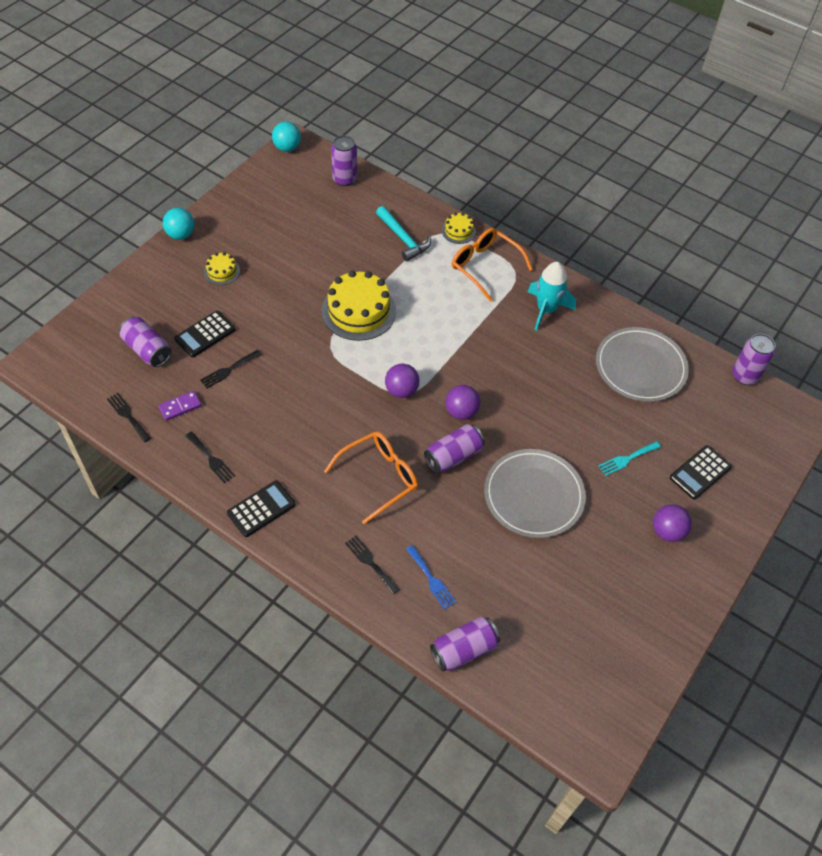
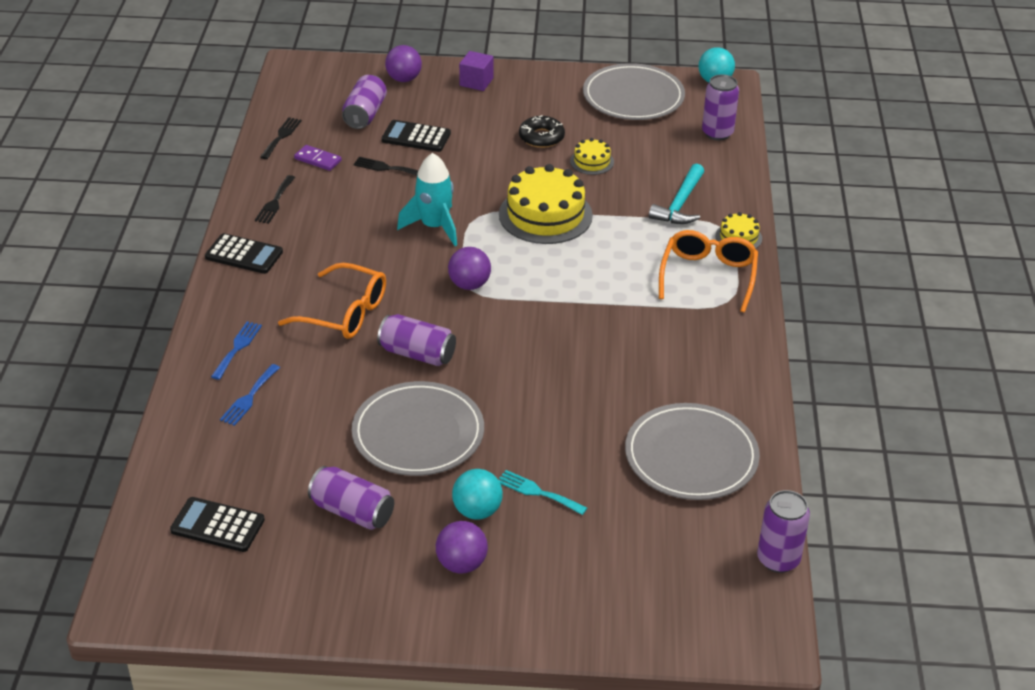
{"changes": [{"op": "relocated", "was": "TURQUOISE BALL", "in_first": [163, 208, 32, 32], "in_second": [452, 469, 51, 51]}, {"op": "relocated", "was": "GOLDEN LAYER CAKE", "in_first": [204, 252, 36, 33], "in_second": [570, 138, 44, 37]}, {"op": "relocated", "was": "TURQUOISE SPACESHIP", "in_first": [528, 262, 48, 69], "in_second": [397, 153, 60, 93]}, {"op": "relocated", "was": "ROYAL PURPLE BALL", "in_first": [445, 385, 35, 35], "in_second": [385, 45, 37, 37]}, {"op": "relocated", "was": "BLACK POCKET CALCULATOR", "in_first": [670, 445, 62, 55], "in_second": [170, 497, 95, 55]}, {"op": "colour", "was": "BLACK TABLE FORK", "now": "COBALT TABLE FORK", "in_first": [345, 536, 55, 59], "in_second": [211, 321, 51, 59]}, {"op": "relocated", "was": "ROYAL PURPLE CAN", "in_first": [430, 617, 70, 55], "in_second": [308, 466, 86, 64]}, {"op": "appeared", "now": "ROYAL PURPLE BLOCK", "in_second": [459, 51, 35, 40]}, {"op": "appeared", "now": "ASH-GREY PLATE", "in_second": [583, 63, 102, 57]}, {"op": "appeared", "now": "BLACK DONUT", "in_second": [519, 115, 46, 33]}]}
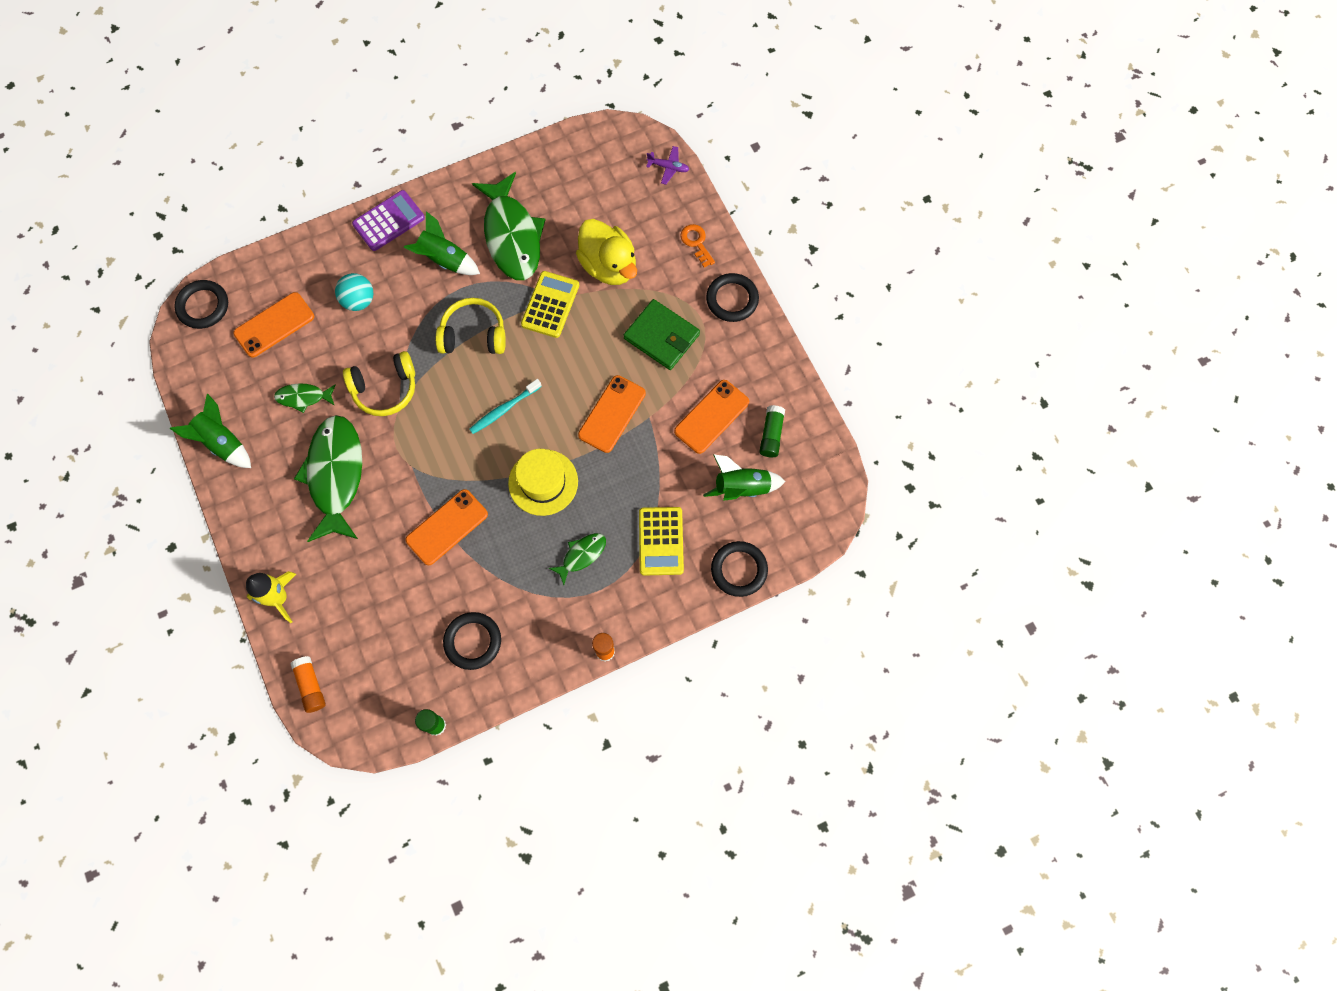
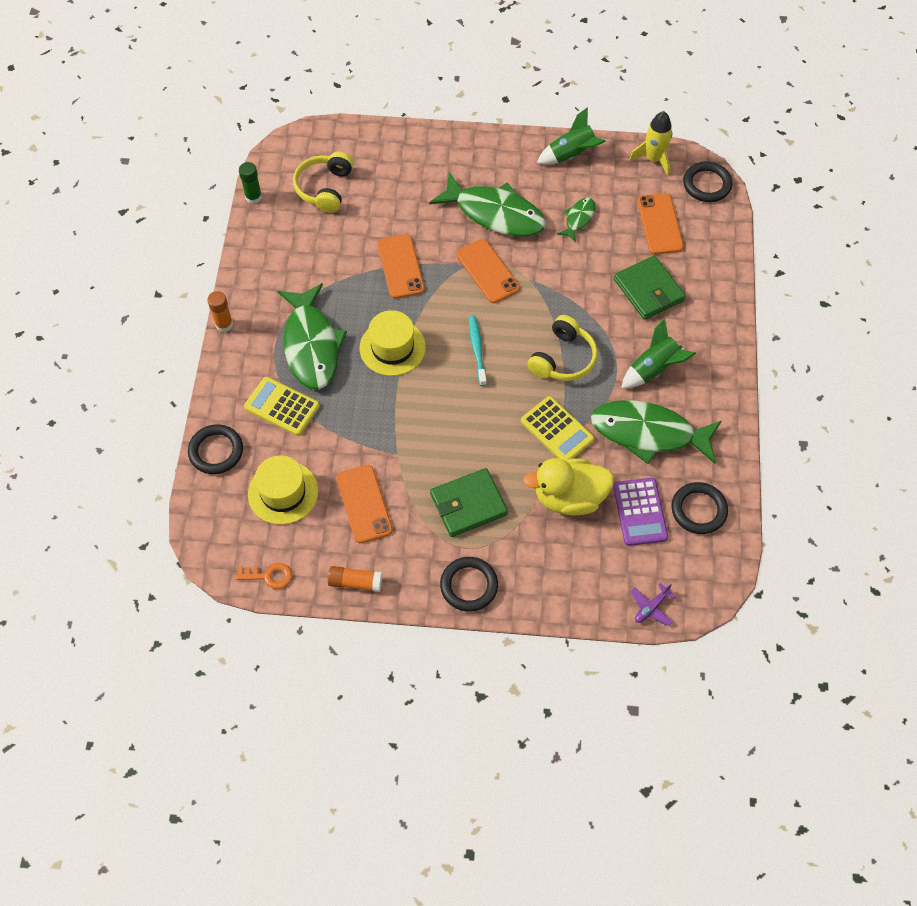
{"changes": [{"op": "relocated", "was": "ROYAL PURPLE POCKET CALCULATOR", "in_first": [352, 190, 73, 61], "in_second": [613, 478, 55, 68]}, {"op": "relocated", "was": "ORANGE-COLOURED LATCHKEY", "in_first": [680, 224, 35, 44], "in_second": [236, 563, 56, 26]}, {"op": "exchanged", "was": "TURQUOISE BALL", "now": "LEAF-GREEN BILLFOLD", "in_first": [335, 273, 38, 38], "in_second": [614, 256, 71, 64]}, {"op": "relocated", "was": "GOLDEN HEADSET", "in_first": [343, 351, 72, 65], "in_second": [293, 152, 60, 61]}, {"op": "relocated", "was": "ORANGE-COLOURED PHONE", "in_first": [578, 375, 68, 78], "in_second": [456, 239, 64, 64]}, {"op": "missing", "was": "LEAF-GREEN GLUE", "in_first": [759, 405, 26, 52]}, {"op": "exchanged", "was": "LEAF-GREEN SPACESHIP", "now": "GOLDEN TALL HAT", "in_first": [703, 454, 83, 47], "in_second": [248, 456, 70, 69]}, {"op": "size", "was": "LEAF-GREEN FISH FIGURE", "in_first": [549, 533, 57, 52], "in_second": [277, 283, 70, 107], "ratio": 2.11}, {"op": "relocated", "was": "GOLDEN SPACESHIP", "in_first": [246, 571, 50, 52], "in_second": [629, 111, 43, 65]}, {"op": "relocated", "was": "BLACK HOOP", "in_first": [443, 612, 58, 58], "in_second": [671, 482, 57, 52]}, {"op": "relocated", "was": "ORANGE-COLOURED GLUE", "in_first": [291, 656, 35, 57], "in_second": [328, 566, 55, 26]}]}
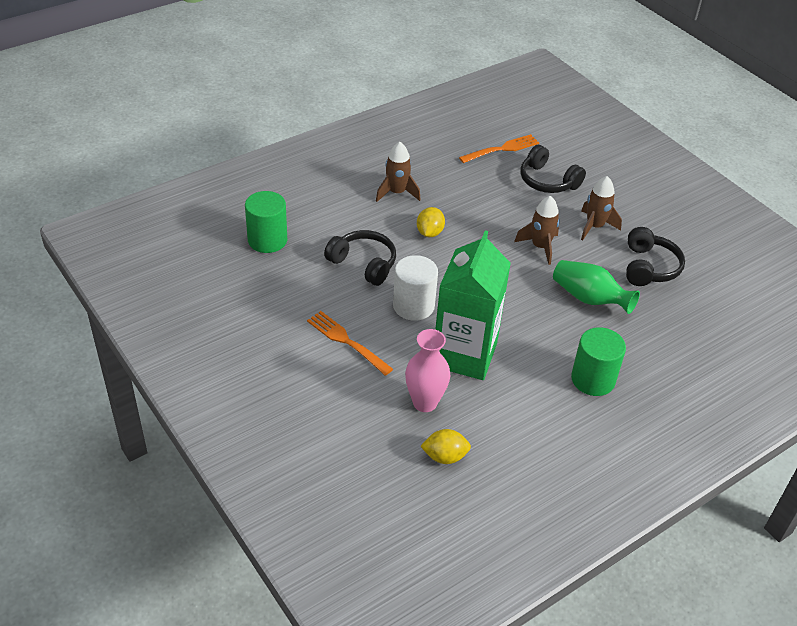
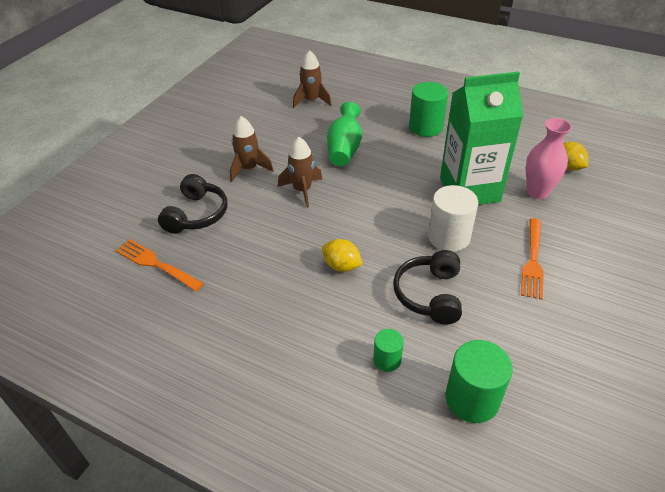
{"changes": [{"op": "relocated", "was": "BROWN SPACESHIP", "in_first": [376, 142, 45, 60], "in_second": [293, 50, 39, 58]}, {"op": "spun", "was": "GOLDEN CITRUS FRUIT", "in_first": [417, 207, 28, 30], "in_second": [322, 239, 41, 33], "clockwise": 45}, {"op": "missing", "was": "BLACK HEADSET", "in_first": [626, 227, 59, 59]}, {"op": "appeared", "now": "LEAF-GREEN CYLINDER SHAPE", "in_second": [373, 329, 31, 43]}]}
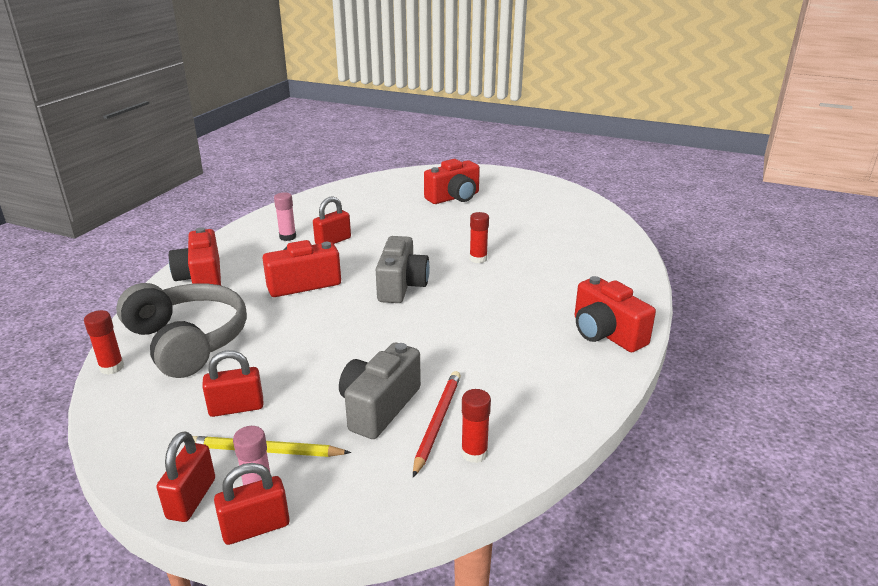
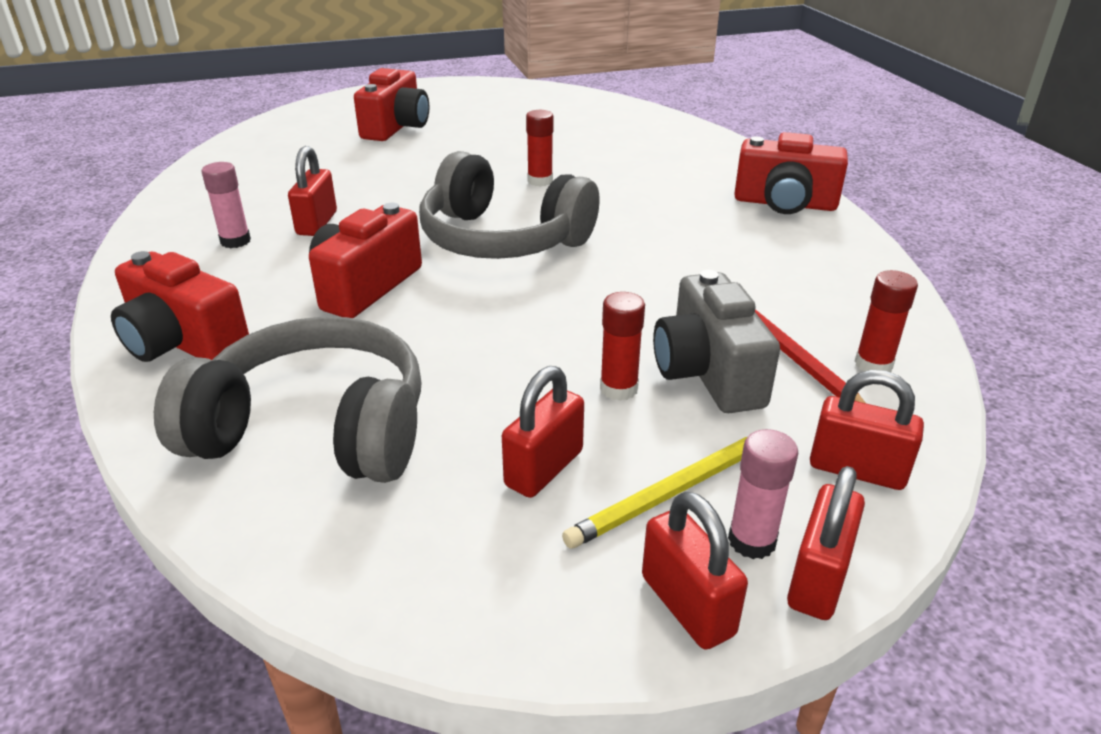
{"changes": [{"op": "exchanged", "was": "ASH-GREY CAMERA", "now": "ASH-GREY HEADSET", "in_first": [376, 236, 54, 67], "in_second": [419, 151, 181, 108]}, {"op": "relocated", "was": "RED GLUE", "in_first": [84, 310, 40, 65], "in_second": [600, 292, 45, 109]}, {"op": "appeared", "now": "RED SMALL LOCK", "in_second": [810, 370, 114, 120]}]}
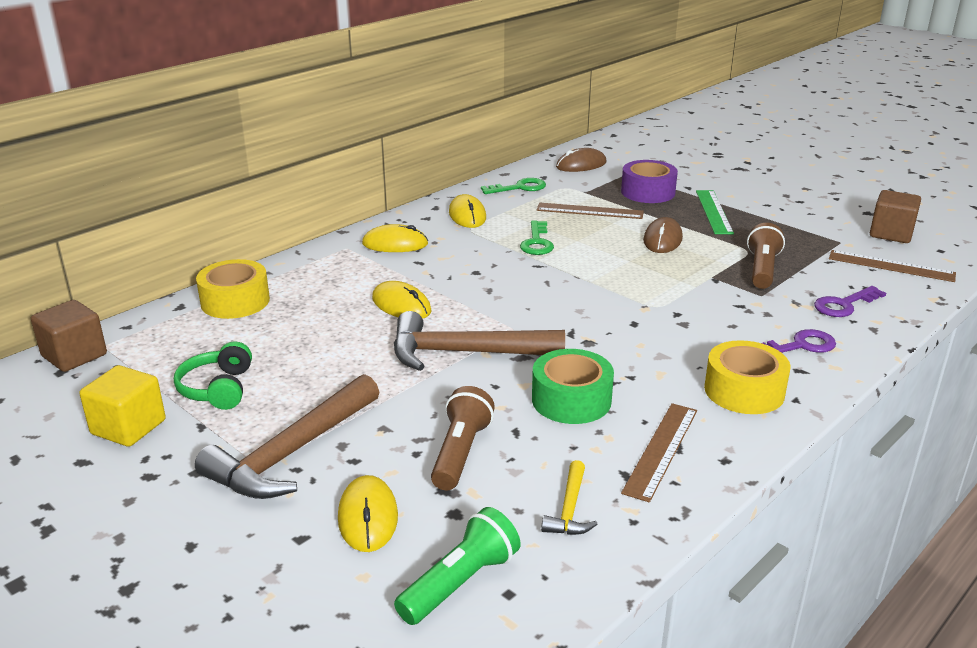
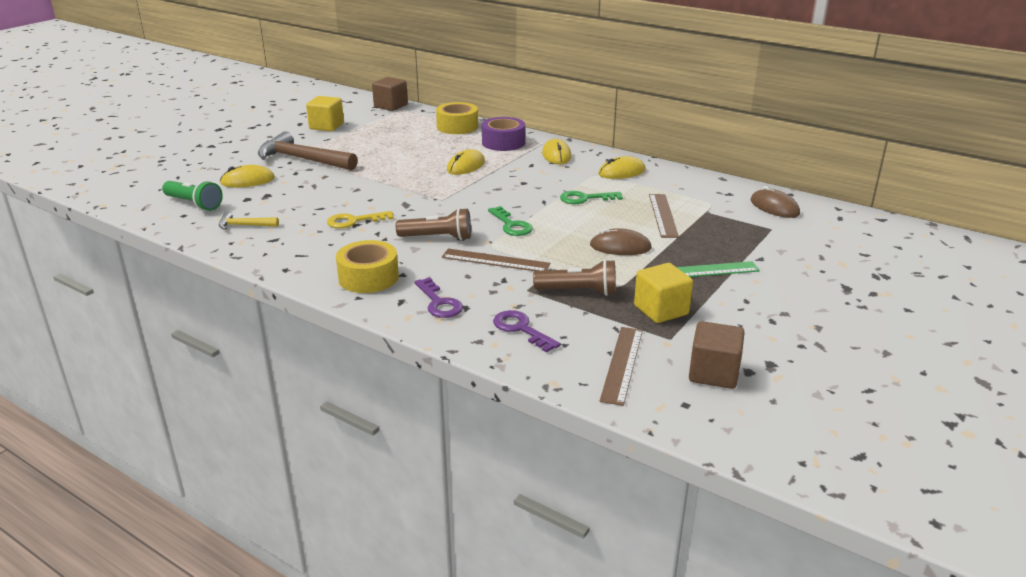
{"changes": [{"op": "relocated", "was": "ROYAL PURPLE ROLL OF TAPE", "in_first": [621, 160, 57, 43], "in_second": [482, 117, 43, 34]}, {"op": "relocated", "was": "LEAF-GREEN LATCHKEY", "in_first": [481, 178, 65, 16], "in_second": [488, 206, 45, 30]}, {"op": "missing", "was": "BROWN CARPENTER'S HAMMER", "in_first": [394, 311, 171, 60]}, {"op": "missing", "was": "LEAF-GREEN HEADSET", "in_first": [174, 341, 78, 69]}, {"op": "exchanged", "was": "LEAF-GREEN ROLL OF TAPE", "now": "GOLDEN LATCHKEY", "in_first": [532, 349, 82, 75], "in_second": [327, 211, 66, 17]}, {"op": "relocated", "was": "BROWN FLASHLIGHT", "in_first": [431, 386, 64, 104], "in_second": [396, 208, 75, 32]}, {"op": "relocated", "was": "BROWN MEASURING STICK", "in_first": [621, 403, 76, 100], "in_second": [442, 249, 108, 22]}, {"op": "appeared", "now": "GOLDEN BLOCK", "in_second": [634, 263, 59, 60]}]}
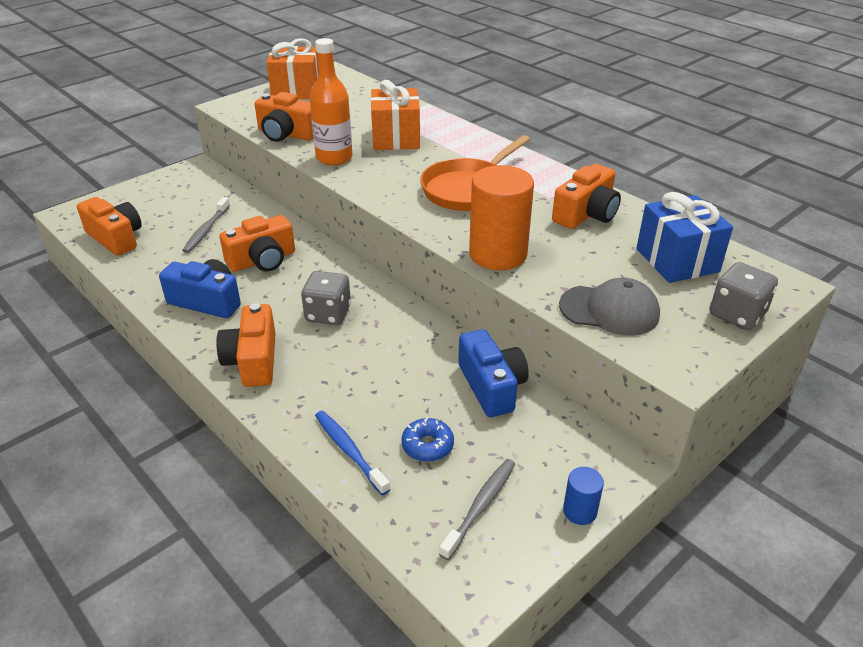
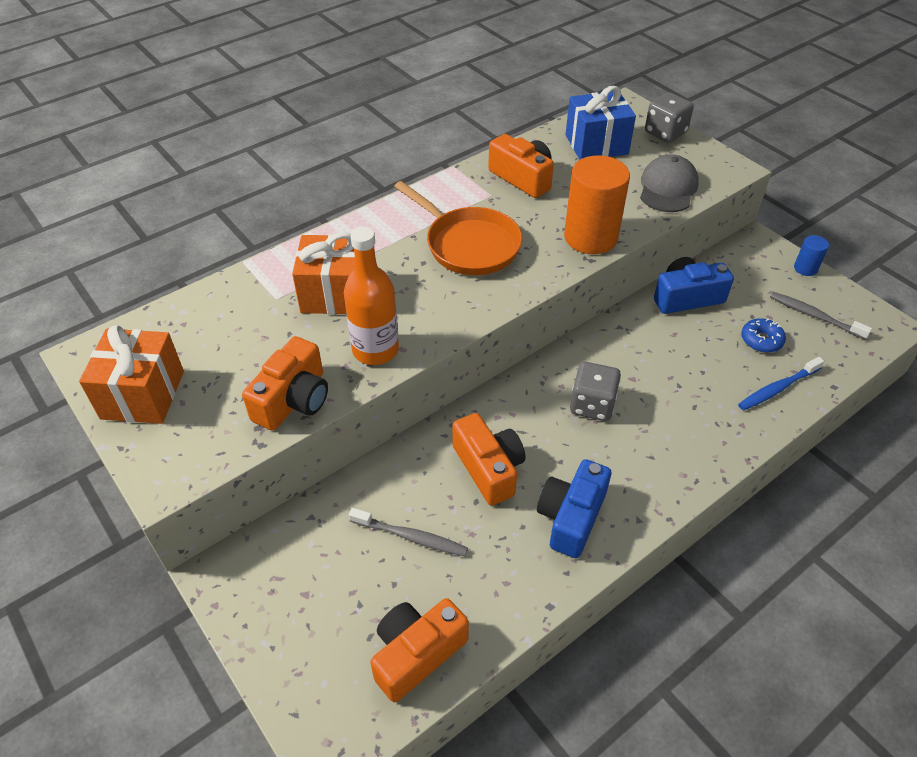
{"changes": [{"op": "missing", "was": "ORANGE-COLOURED CAMERA", "in_first": [216, 303, 60, 84]}]}
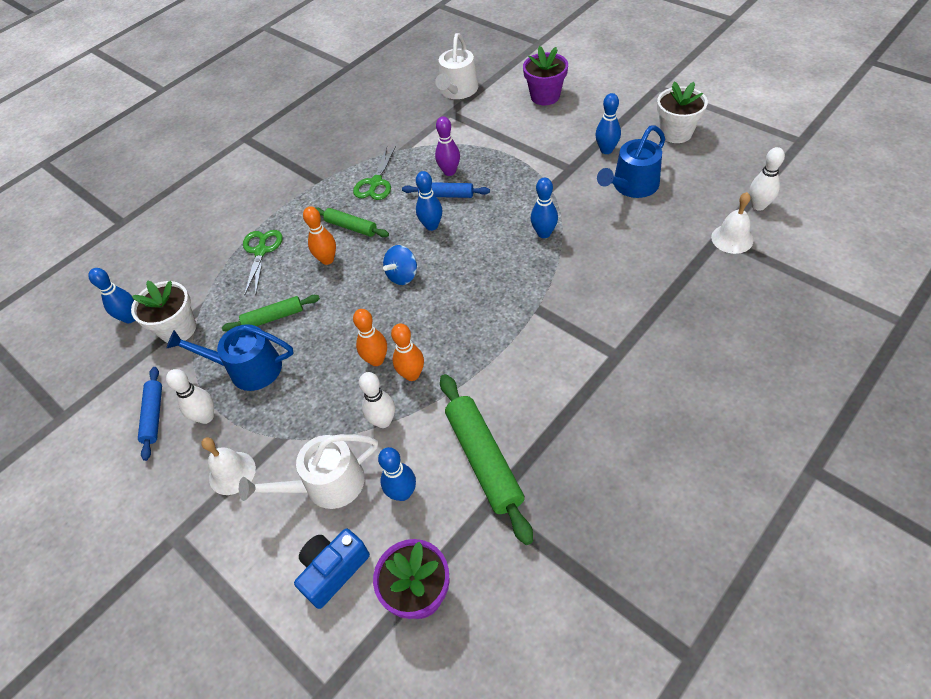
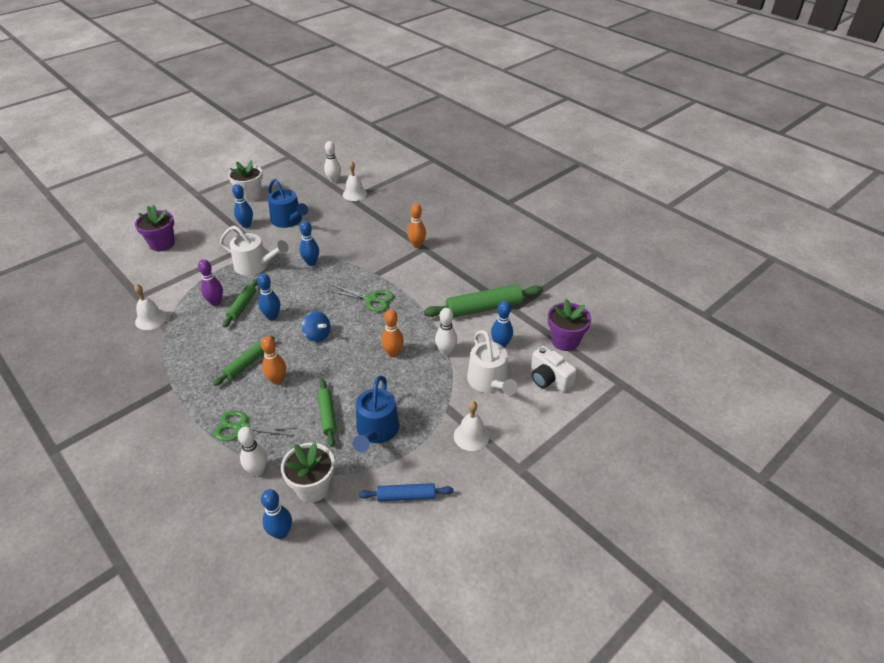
{"changes": [{"op": "relocated", "was": "PURE WHITE WATERING POT", "in_first": [435, 33, 43, 66], "in_second": [220, 226, 69, 50]}, {"op": "relocated", "was": "LEAF-GREEN SHEARS", "in_first": [353, 146, 43, 54], "in_second": [329, 285, 65, 27]}, {"op": "colour", "was": "COBALT DOUGH ROLLER", "now": "LEAF-GREEN DOUGH ROLLER", "in_first": [402, 182, 88, 16], "in_second": [223, 279, 35, 49]}, {"op": "relocated", "was": "ORANGE-COLOURED SKITTLE", "in_first": [391, 323, 33, 58], "in_second": [407, 203, 19, 45]}, {"op": "relocated", "was": "PURE WHITE SKITTLE", "in_first": [166, 369, 48, 55], "in_second": [238, 427, 30, 49]}, {"op": "colour", "was": "COBALT CAMERA", "now": "PURE WHITE CAMERA", "in_first": [294, 528, 76, 81], "in_second": [531, 346, 46, 46]}, {"op": "appeared", "now": "PURE WHITE HAND BELL", "in_second": [134, 284, 33, 46]}]}
